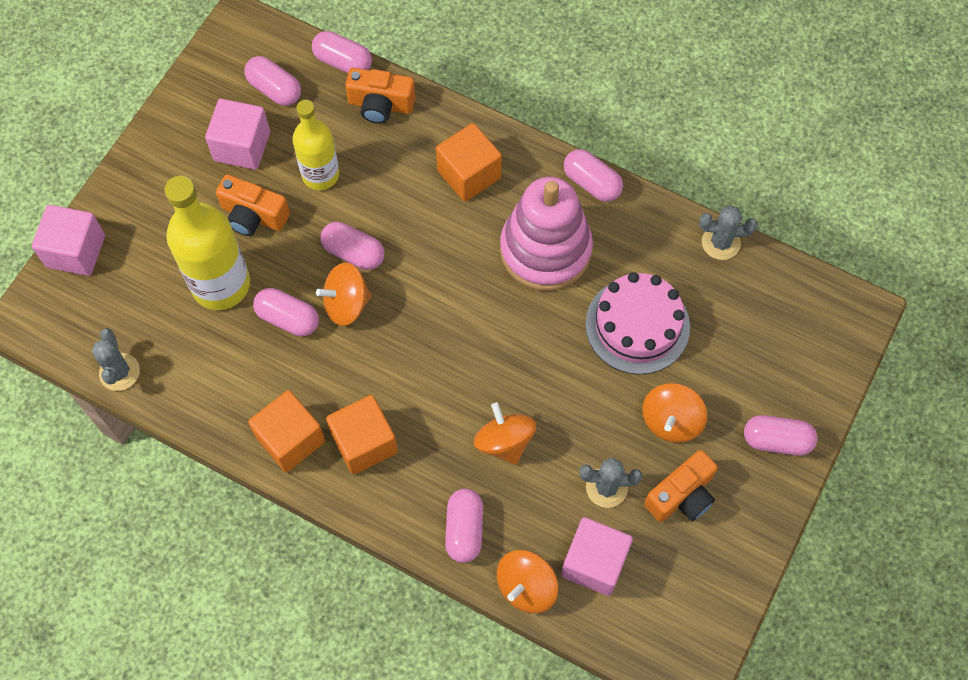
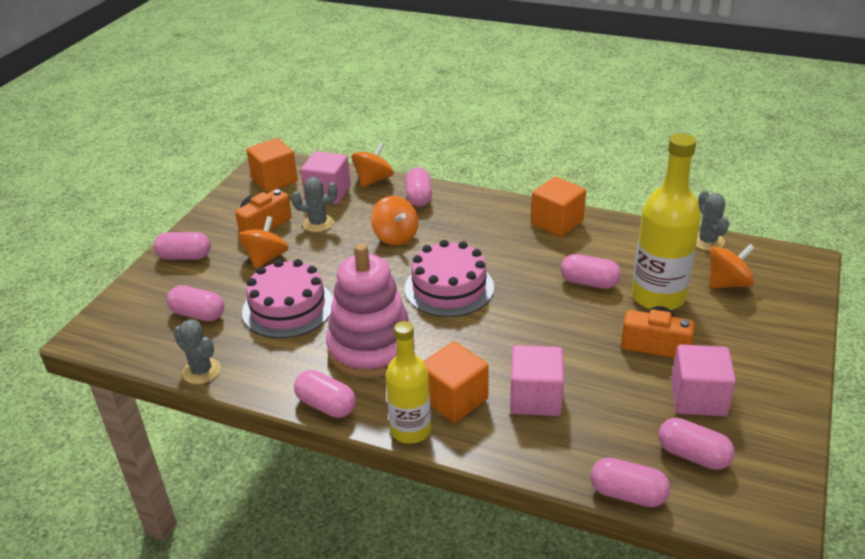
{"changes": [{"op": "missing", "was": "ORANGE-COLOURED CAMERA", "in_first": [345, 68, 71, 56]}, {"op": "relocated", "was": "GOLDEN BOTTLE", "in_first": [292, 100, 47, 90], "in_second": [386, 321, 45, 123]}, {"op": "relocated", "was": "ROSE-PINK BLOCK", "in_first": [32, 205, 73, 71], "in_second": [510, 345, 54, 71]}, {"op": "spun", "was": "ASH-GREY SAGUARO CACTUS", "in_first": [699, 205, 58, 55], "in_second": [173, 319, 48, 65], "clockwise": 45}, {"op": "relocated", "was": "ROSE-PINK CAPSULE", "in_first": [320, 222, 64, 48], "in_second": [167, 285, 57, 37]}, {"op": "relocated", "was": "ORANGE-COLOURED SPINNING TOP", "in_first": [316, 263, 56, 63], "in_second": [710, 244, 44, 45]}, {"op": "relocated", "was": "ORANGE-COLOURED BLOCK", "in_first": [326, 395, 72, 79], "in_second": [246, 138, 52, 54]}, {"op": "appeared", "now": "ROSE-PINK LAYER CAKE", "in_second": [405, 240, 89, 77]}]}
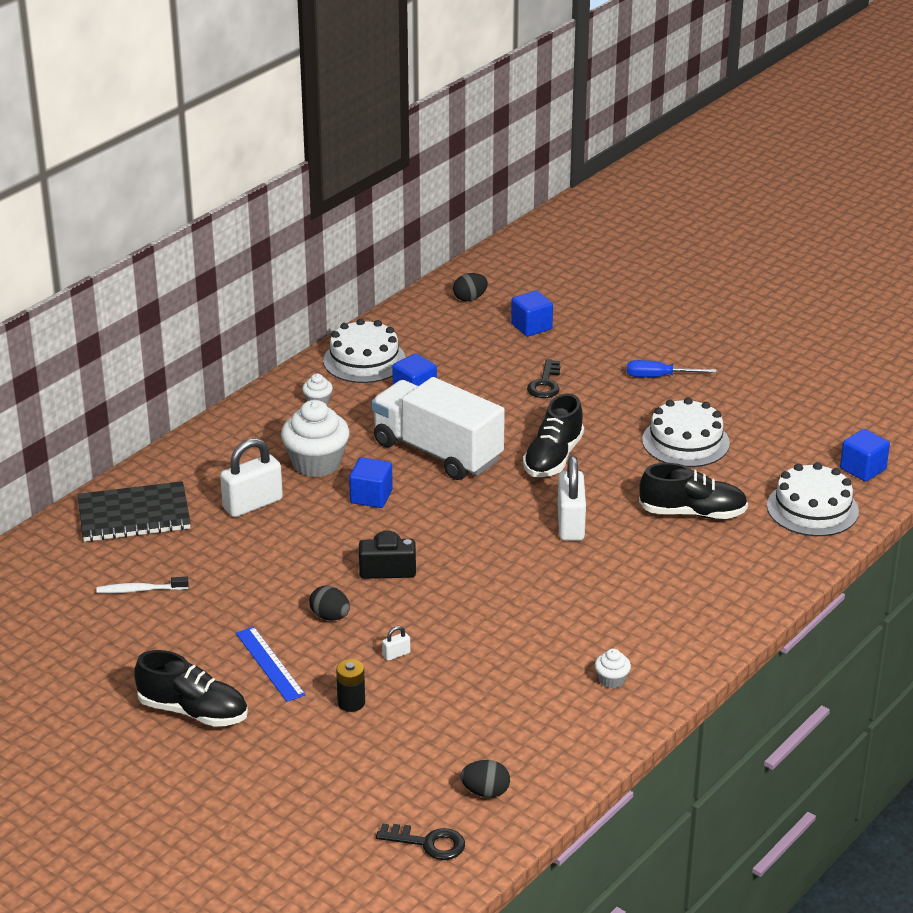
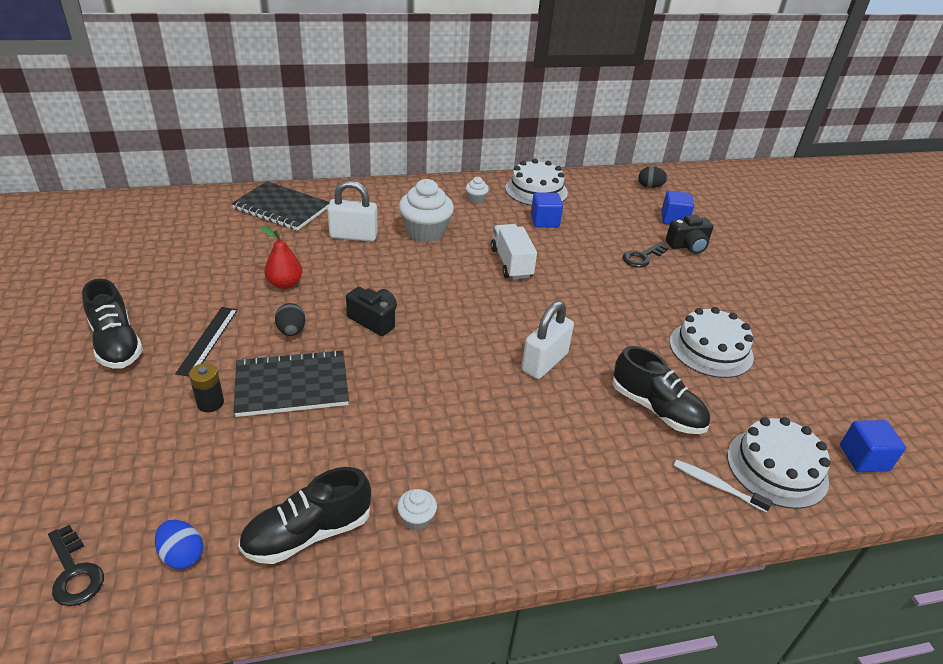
{"changes": [{"op": "missing", "was": "COBALT FLAT SCREWDRIVER", "in_first": [627, 360, 89, 17]}, {"op": "size", "was": "PURE WHITE TRUCK", "in_first": [371, 377, 134, 103], "in_second": [491, 224, 46, 55], "ratio": 0.61}, {"op": "relocated", "was": "BLACK SNEAKER", "in_first": [523, 394, 61, 83], "in_second": [238, 467, 133, 97]}, {"op": "missing", "was": "COBALT BLOCK", "in_first": [349, 457, 44, 51]}, {"op": "relocated", "was": "PURE WHITE TOOTHBRUSH", "in_first": [96, 577, 93, 16], "in_second": [674, 460, 99, 53]}, {"op": "colour", "was": "COBALT MEASURING STICK", "now": "BLACK MEASURING STICK", "in_first": [236, 626, 70, 76], "in_second": [175, 307, 63, 69]}, {"op": "exchanged", "was": "PURE WHITE SMALL LOCK", "now": "BLACK EXERCISE BOOK", "in_first": [382, 626, 28, 35], "in_second": [234, 349, 115, 68]}, {"op": "colour", "was": "BLACK EGG SHAPE", "now": "COBALT EGG SHAPE", "in_first": [460, 760, 50, 38], "in_second": [155, 520, 48, 49]}, {"op": "appeared", "now": "BLACK CAMERA", "in_second": [666, 215, 48, 39]}, {"op": "appeared", "now": "RED TOY PEAR", "in_second": [261, 226, 41, 63]}]}
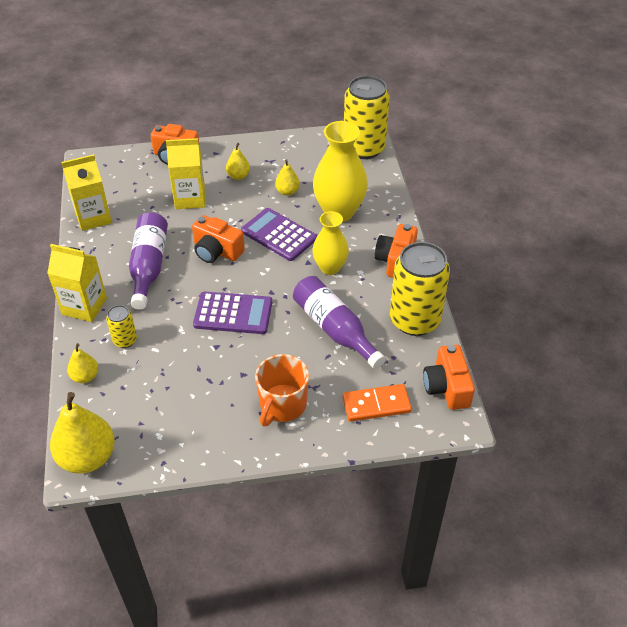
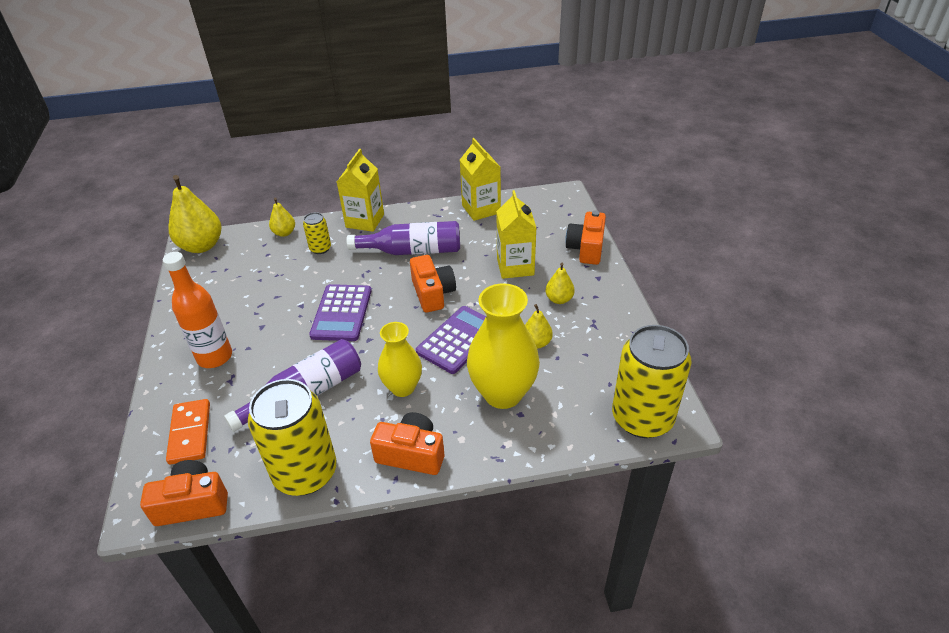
{"changes": [{"op": "spun", "was": "ORANGE-COLOURED CAMERA", "in_first": [192, 215, 53, 48], "in_second": [410, 255, 46, 58], "clockwise": 135}, {"op": "exchanged", "was": "ORANGE-COLOURED COFFEE MUG", "now": "ORANGE-COLOURED BOTTLE", "in_first": [255, 354, 54, 73], "in_second": [163, 252, 69, 116]}]}
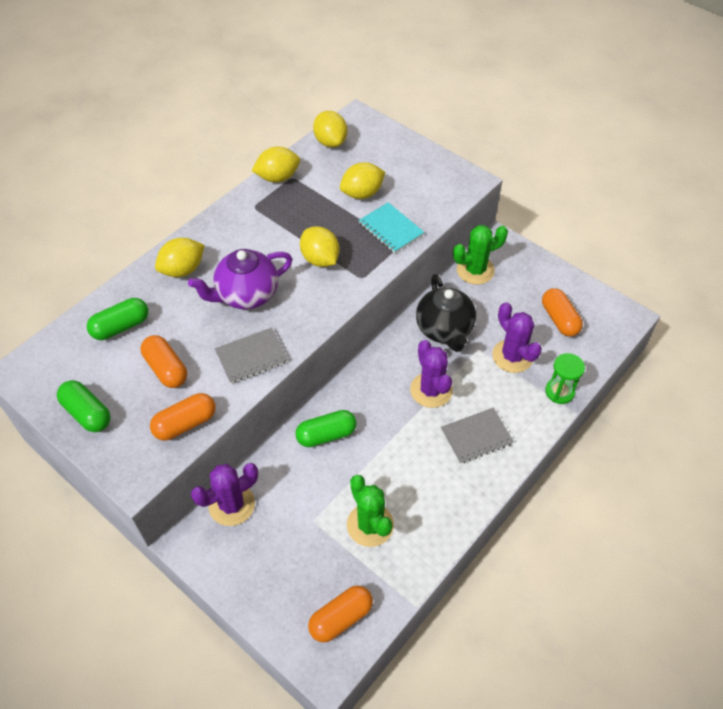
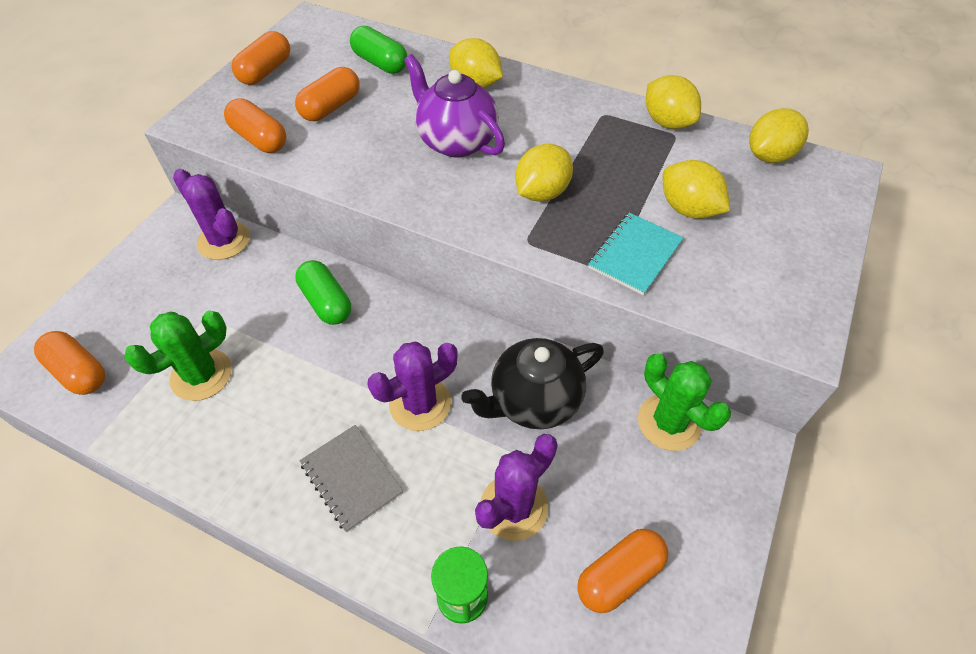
{"changes": [{"op": "missing", "was": "ASH-GREY EXERCISE BOOK", "in_first": [215, 327, 73, 56]}, {"op": "colour", "was": "LEAF-GREEN CAPSULE", "now": "ORANGE-COLOURED CAPSULE", "in_first": [57, 380, 54, 52], "in_second": [232, 31, 58, 54]}]}
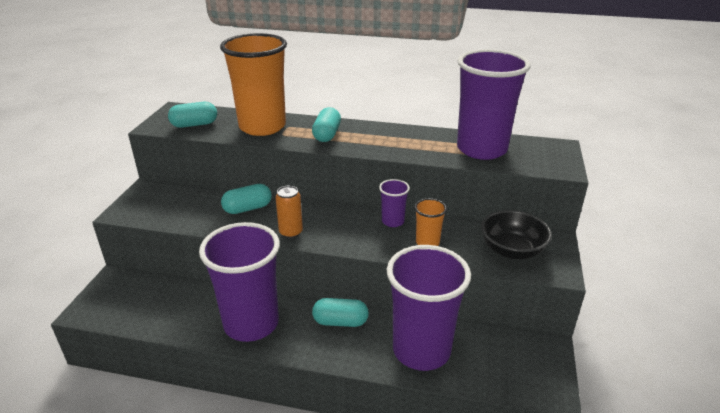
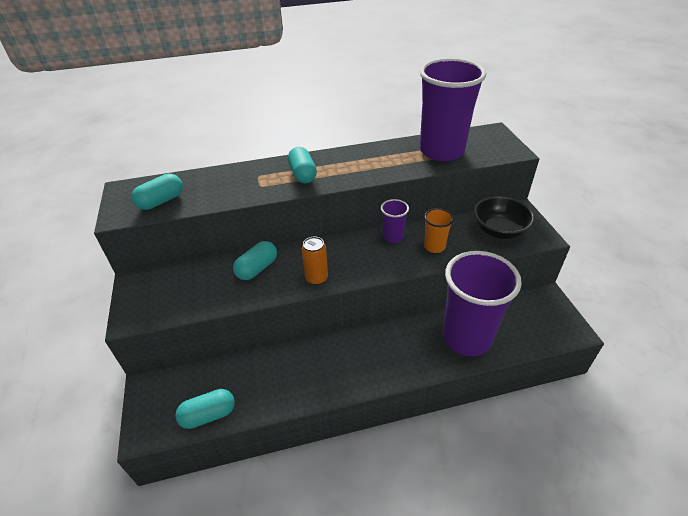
{"changes": [{"op": "missing", "was": "ORANGE-COLOURED TUMBLER", "in_first": [220, 33, 67, 103]}, {"op": "missing", "was": "ROYAL PURPLE TUMBLER", "in_first": [199, 222, 81, 120]}, {"op": "relocated", "was": "TURQUOISE CAPSULE", "in_first": [312, 298, 57, 29], "in_second": [175, 389, 60, 40]}]}
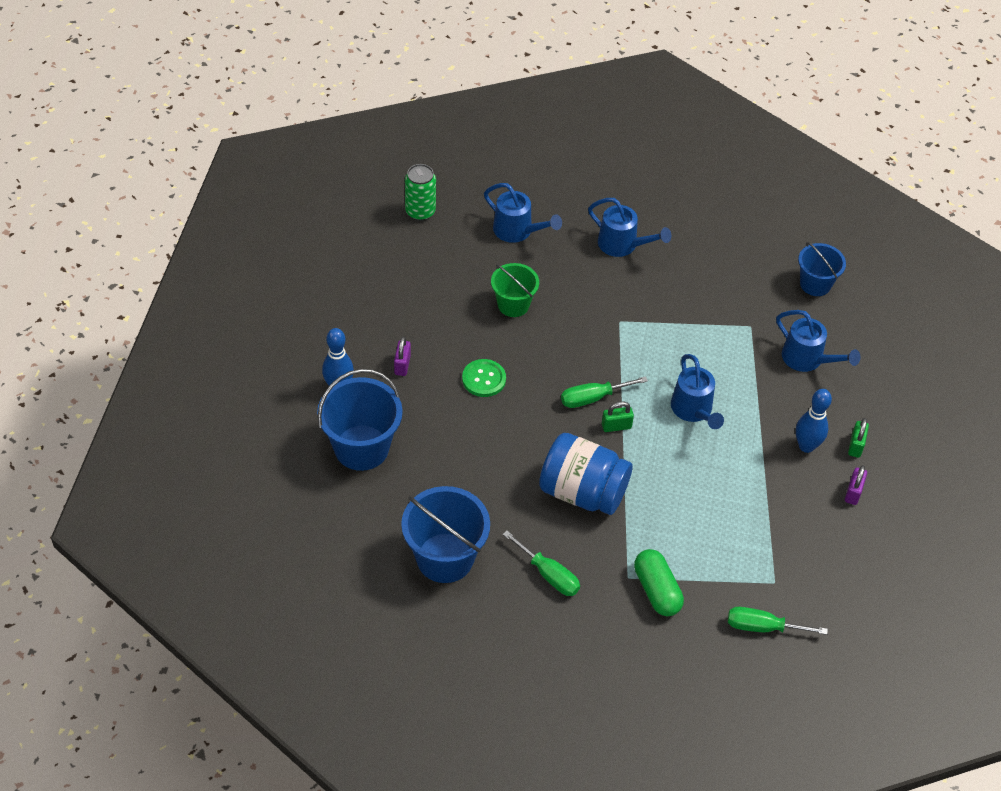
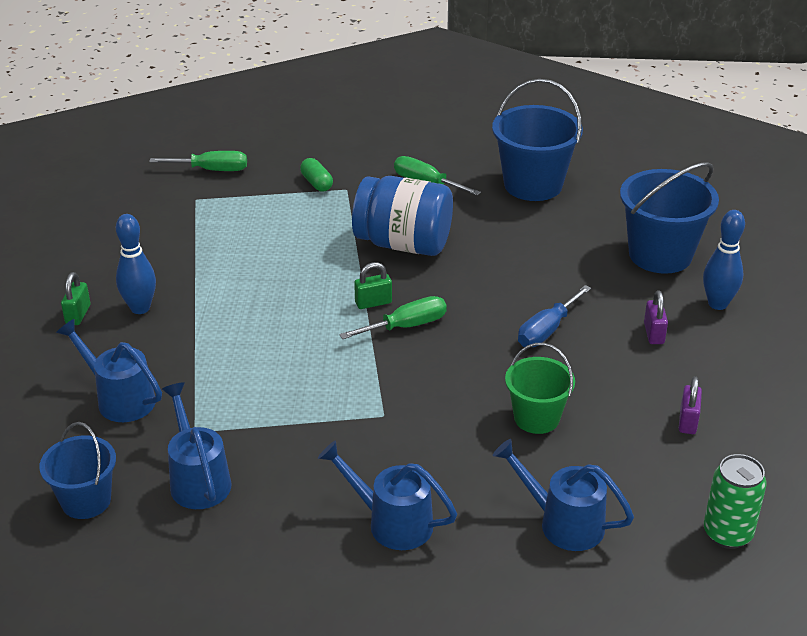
{"changes": [{"op": "relocated", "was": "COBALT WATERING POT", "in_first": [671, 354, 53, 75], "in_second": [162, 382, 70, 127]}, {"op": "exchanged", "was": "LEAF-GREEN BUTTON", "now": "COBALT FLAT SCREWDRIVER", "in_first": [462, 359, 44, 38], "in_second": [518, 285, 73, 62]}, {"op": "relocated", "was": "ROYAL PURPLE SMALL LOCK", "in_first": [845, 465, 22, 40], "in_second": [679, 376, 23, 58]}, {"op": "size", "was": "LEAF-GREEN CAPSULE", "in_first": [634, 549, 50, 67], "in_second": [300, 158, 33, 34], "ratio": 0.64}]}
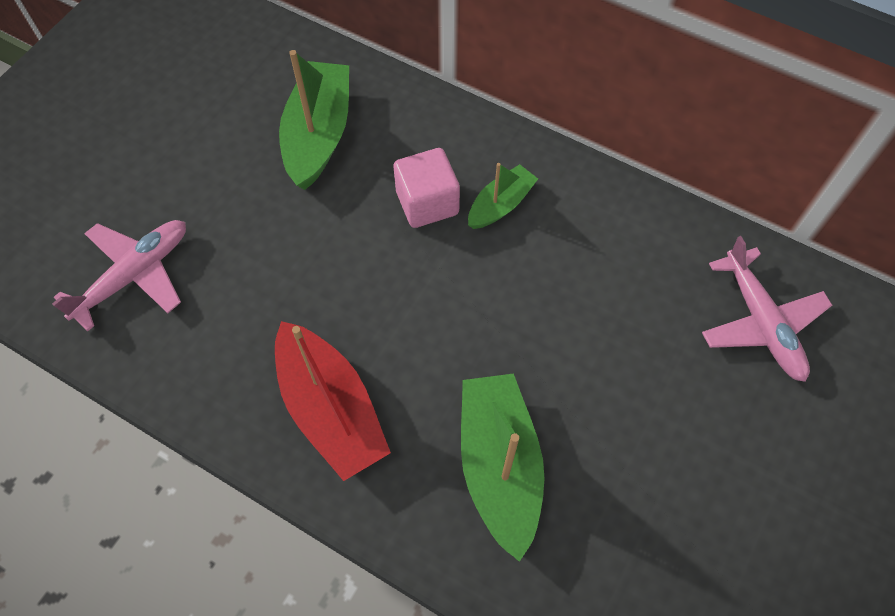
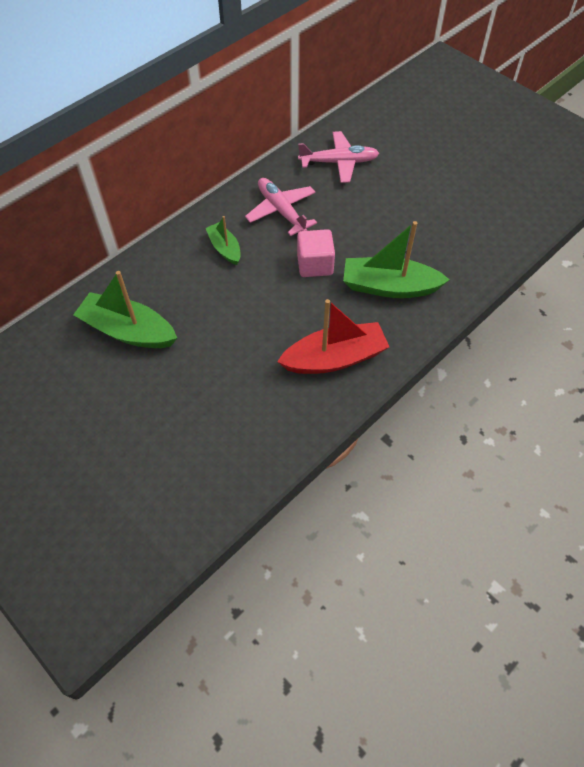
{"changes": [{"op": "relocated", "was": "ROSE-PINK BLOCK", "in_first": [393, 148, 67, 80], "in_second": [297, 229, 38, 48]}, {"op": "relocated", "was": "ROSE-PINK TOY PLANE", "in_first": [52, 220, 134, 112], "in_second": [245, 178, 72, 58]}]}
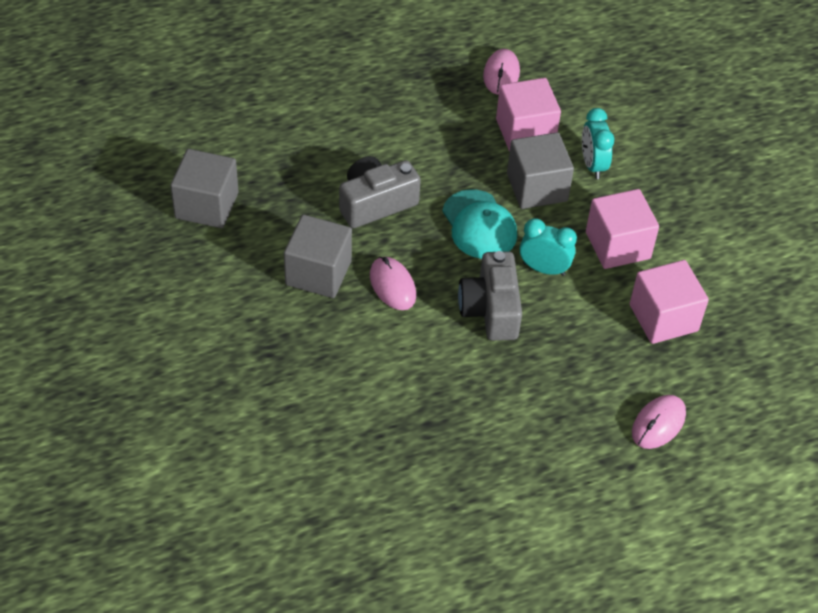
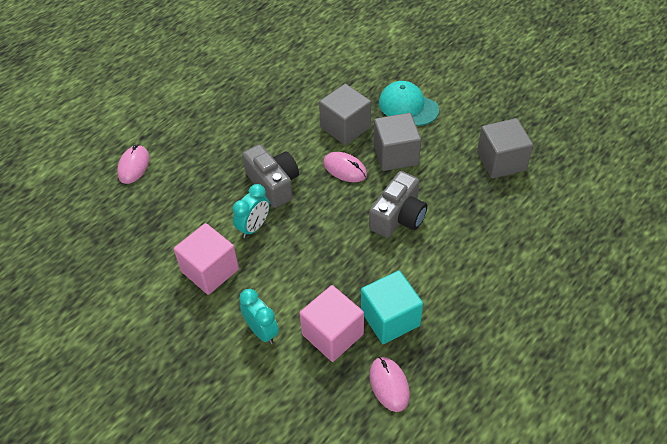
{"changes": [{"op": "relocated", "was": "ASH-GREY BLOCK", "in_first": [507, 132, 67, 77], "in_second": [319, 84, 52, 61]}, {"op": "relocated", "was": "TURQUOISE CAP", "in_first": [442, 189, 75, 70], "in_second": [379, 81, 60, 45]}, {"op": "spun", "was": "TURQUOISE ALARM CLOCK", "in_first": [520, 218, 57, 58], "in_second": [232, 184, 38, 54], "clockwise": -45}, {"op": "missing", "was": "ROSE-PINK BLOCK", "in_first": [630, 260, 79, 84]}, {"op": "appeared", "now": "TURQUOISE BLOCK", "in_second": [361, 270, 62, 74]}]}
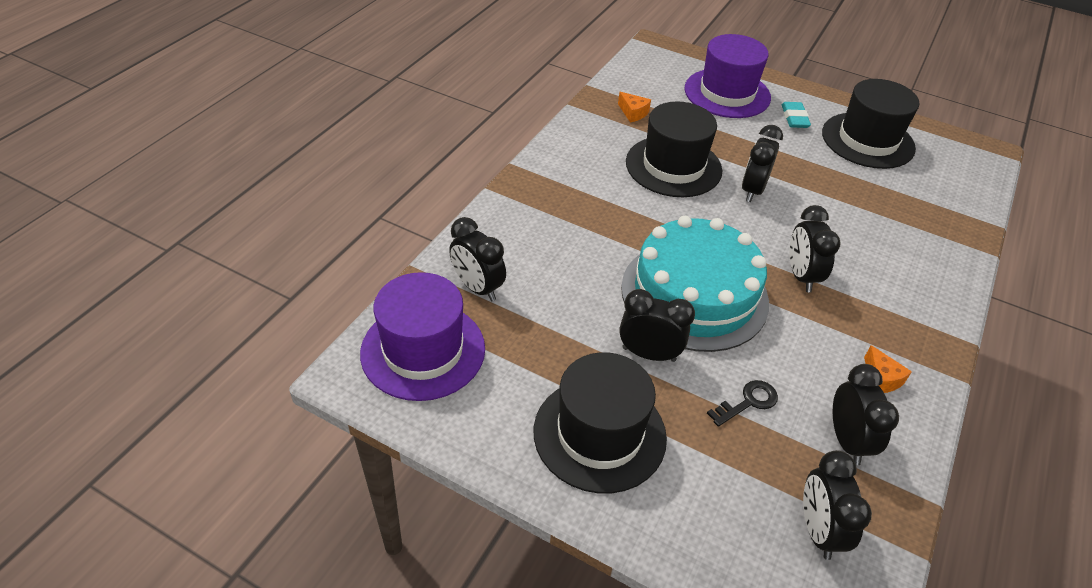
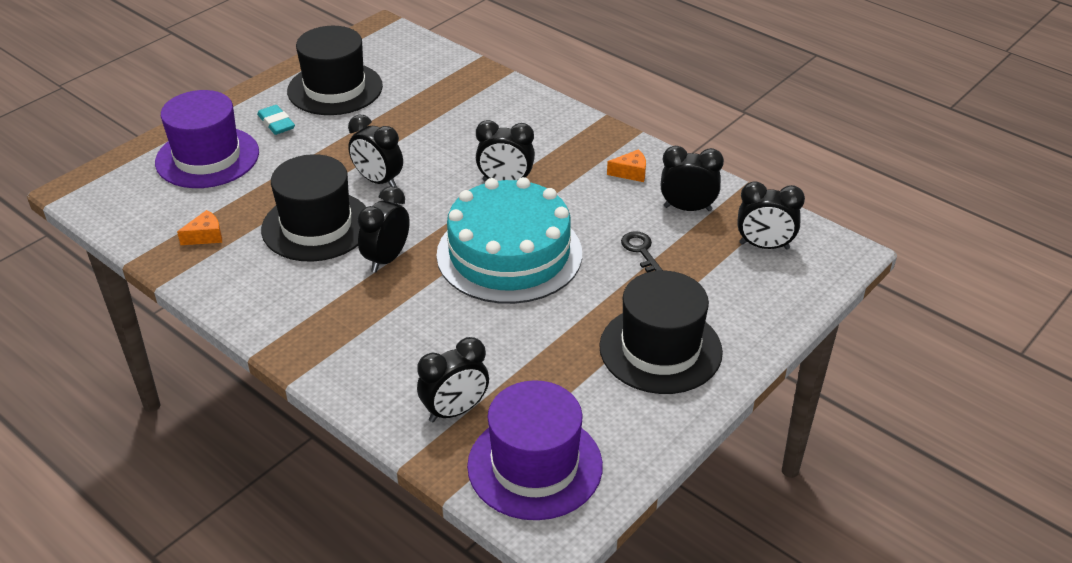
{"changes": [{"op": "spun", "was": "TURQUOISE ERASER", "in_first": [782, 102, 29, 26], "in_second": [257, 105, 38, 30], "clockwise": 45}, {"op": "relocated", "was": "BLACK ALARM CLOCK", "in_first": [619, 289, 76, 73], "in_second": [357, 186, 53, 87]}]}
